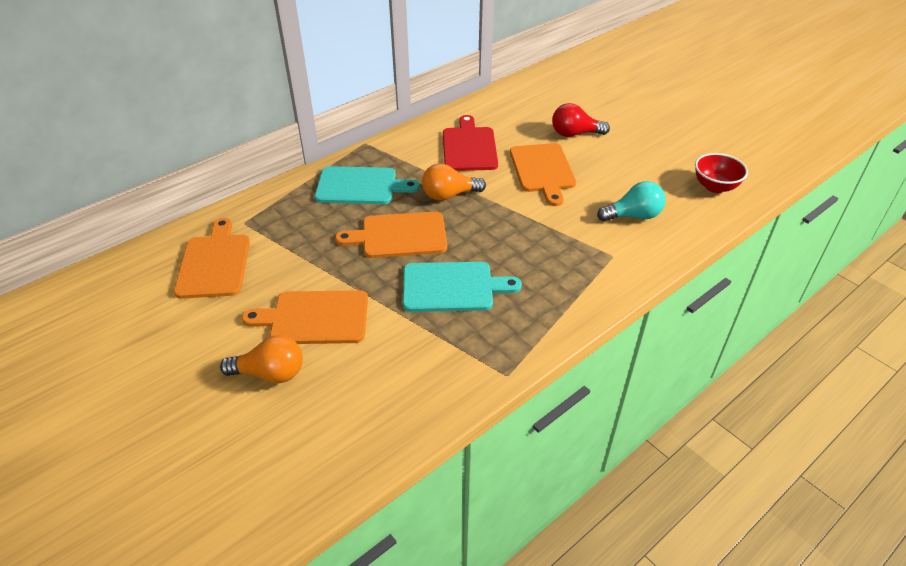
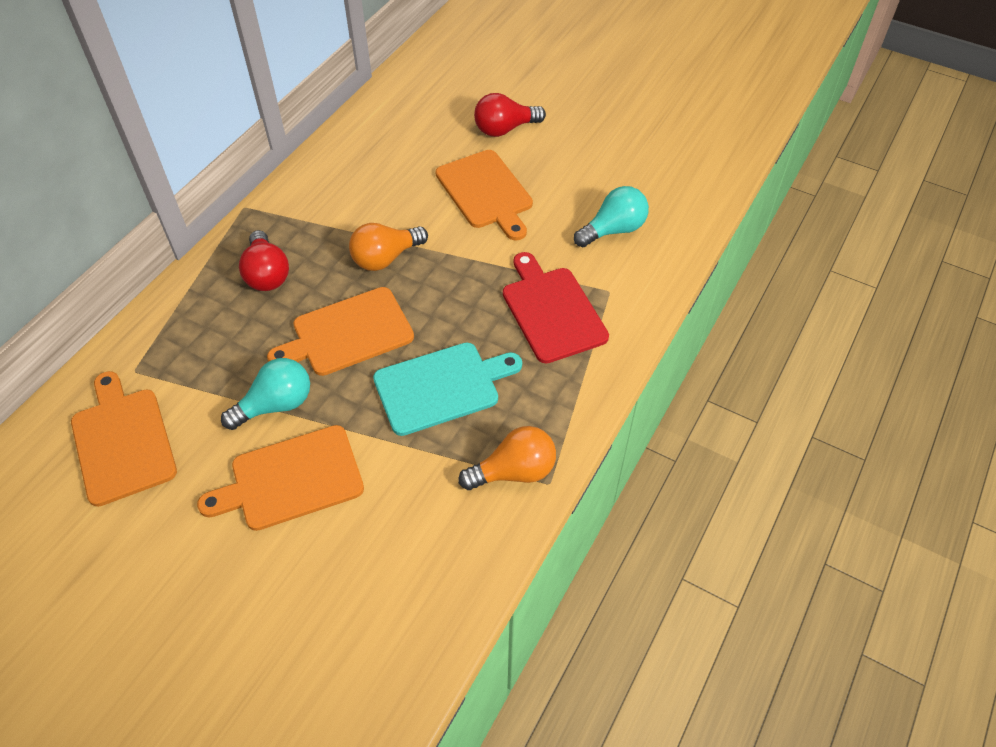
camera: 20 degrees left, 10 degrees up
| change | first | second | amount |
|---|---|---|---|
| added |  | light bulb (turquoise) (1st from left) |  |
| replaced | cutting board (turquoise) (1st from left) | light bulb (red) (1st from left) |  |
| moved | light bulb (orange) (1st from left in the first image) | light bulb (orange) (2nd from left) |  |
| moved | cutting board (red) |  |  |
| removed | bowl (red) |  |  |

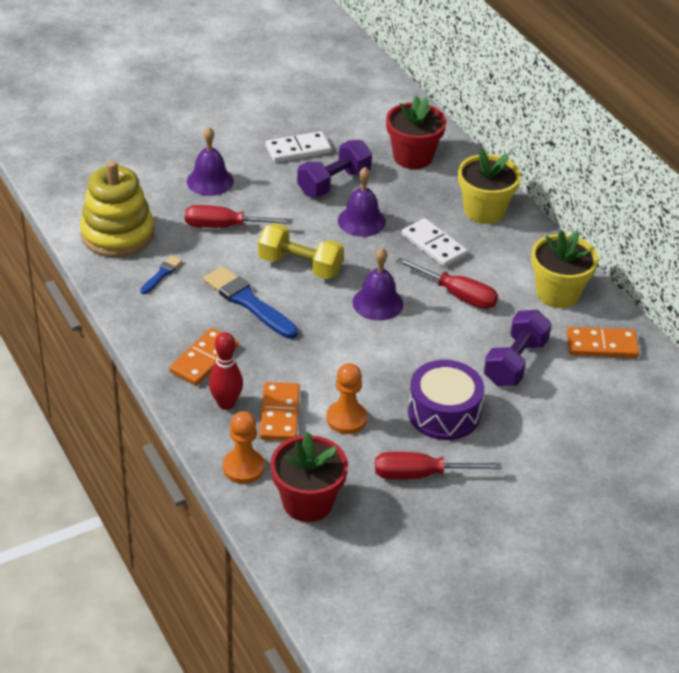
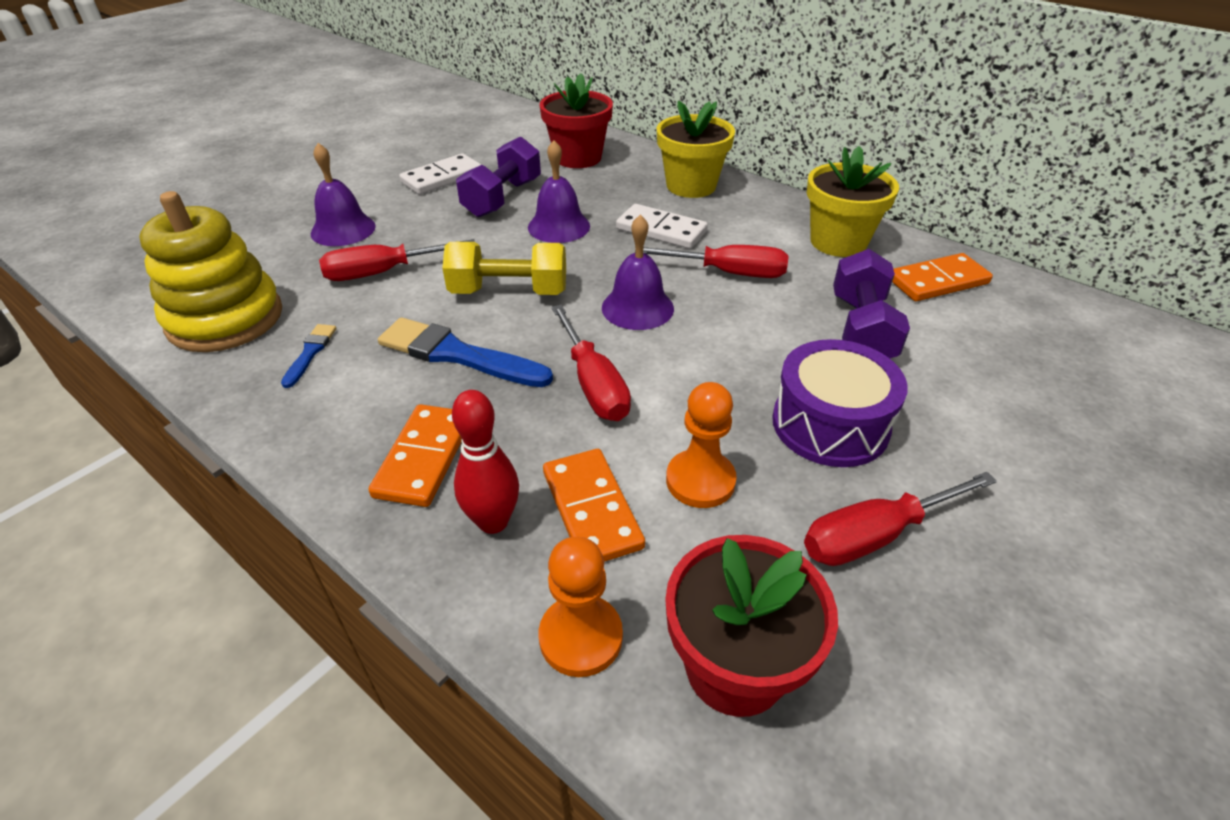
camera: 20 degrees left, 0 degrees up
| change | first | second | amount |
|---|---|---|---|
| added |  | screwdriver (red) (2nd from left) |  |

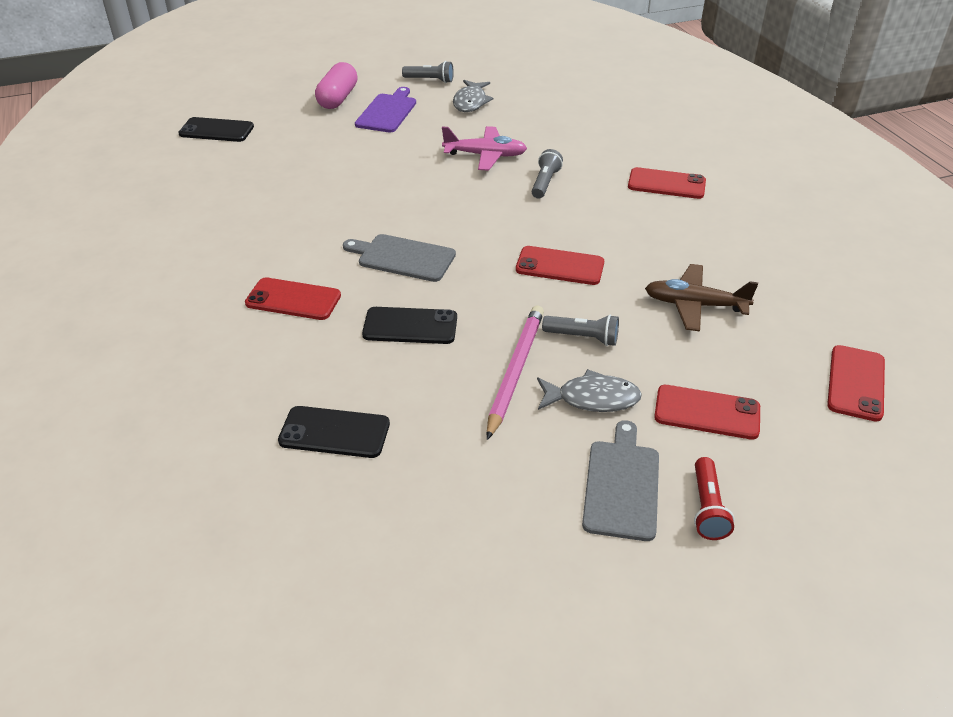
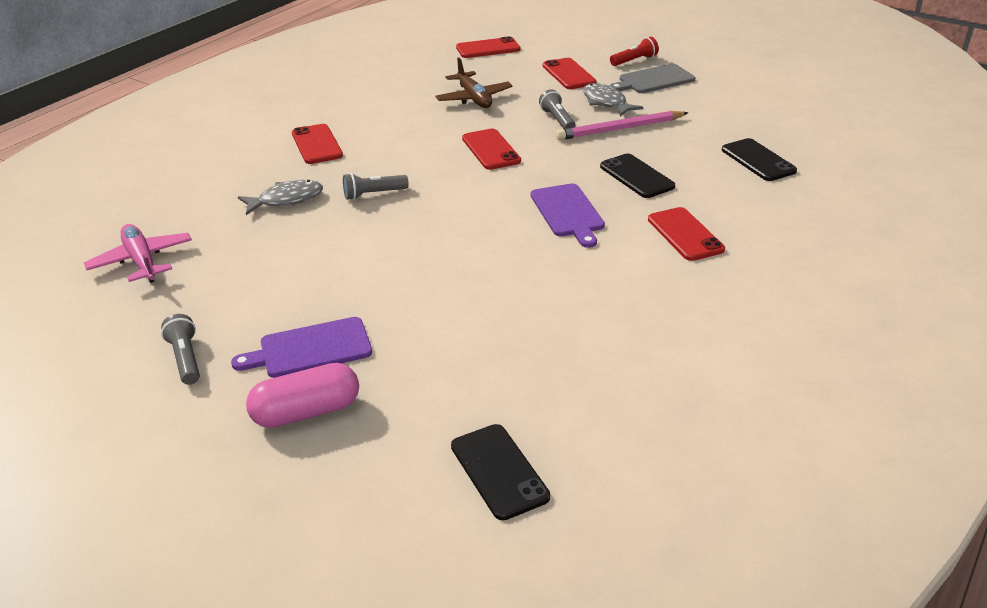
camera: 125 degrees left, 5 degrees down
| change | first | second | amount |
|---|---|---|---|
| moved | plane (pink) |  |  |
| moved | fish (grey) (1st from left) |  |  |
| recoloured | cutting board (grey) (1st from left) | cutting board (purple) (2nd from left) |  |

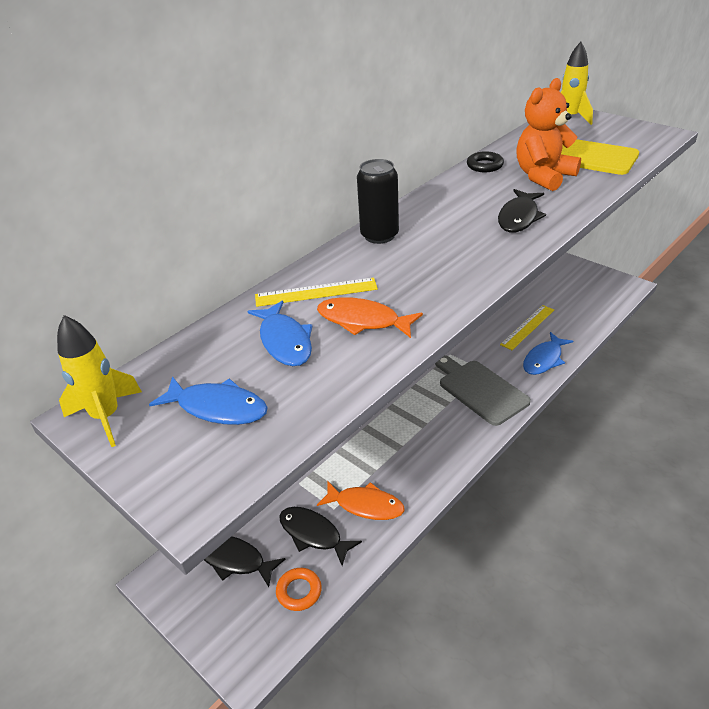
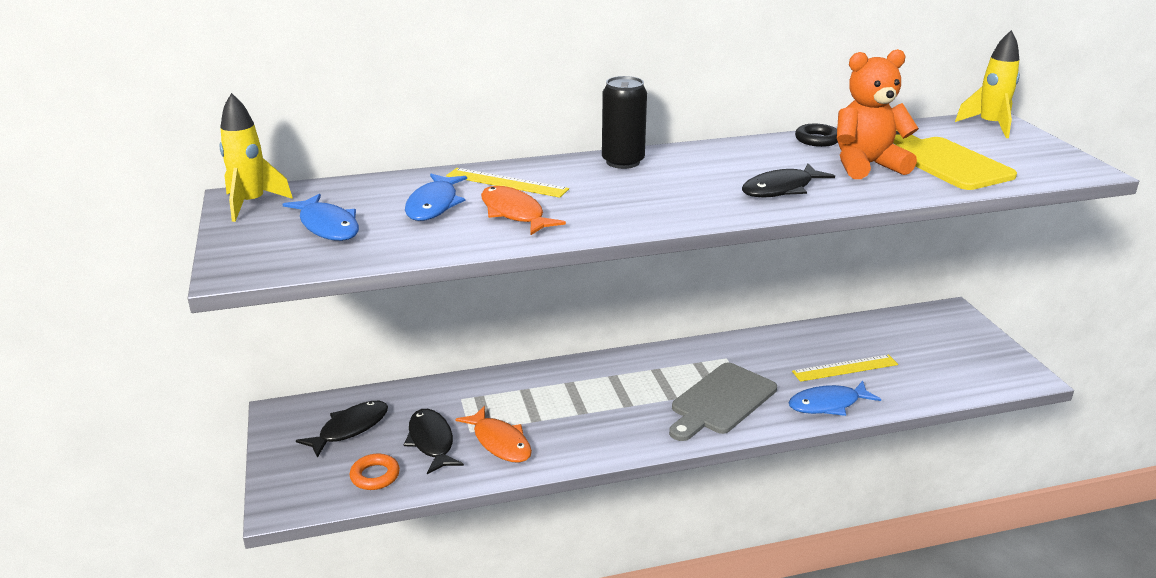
camera: 30 degrees right, 10 degrees down
| change | first | second | amount |
|---|---|---|---|
| turned | fish (black) (1st from left) |  | 75 degrees clockwise |
| turned | cutting board (grey) |  | 135 degrees counterclockwise |

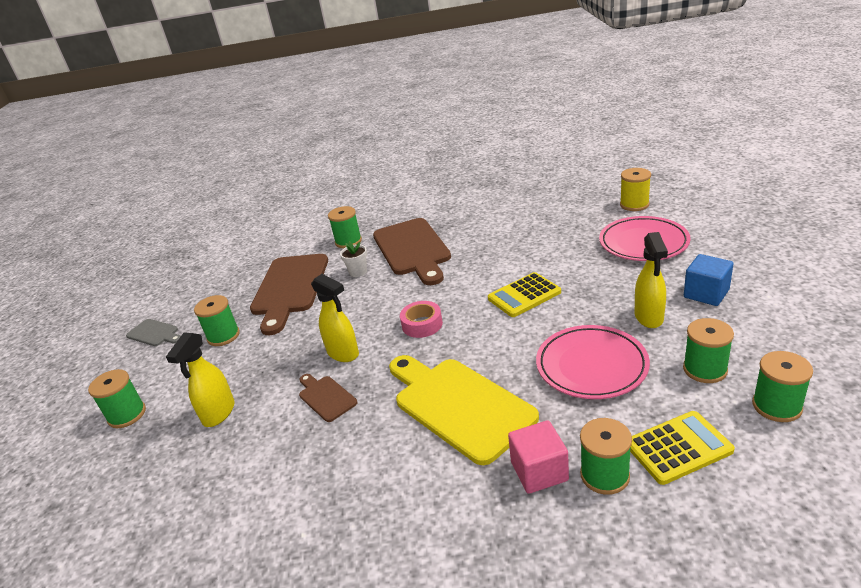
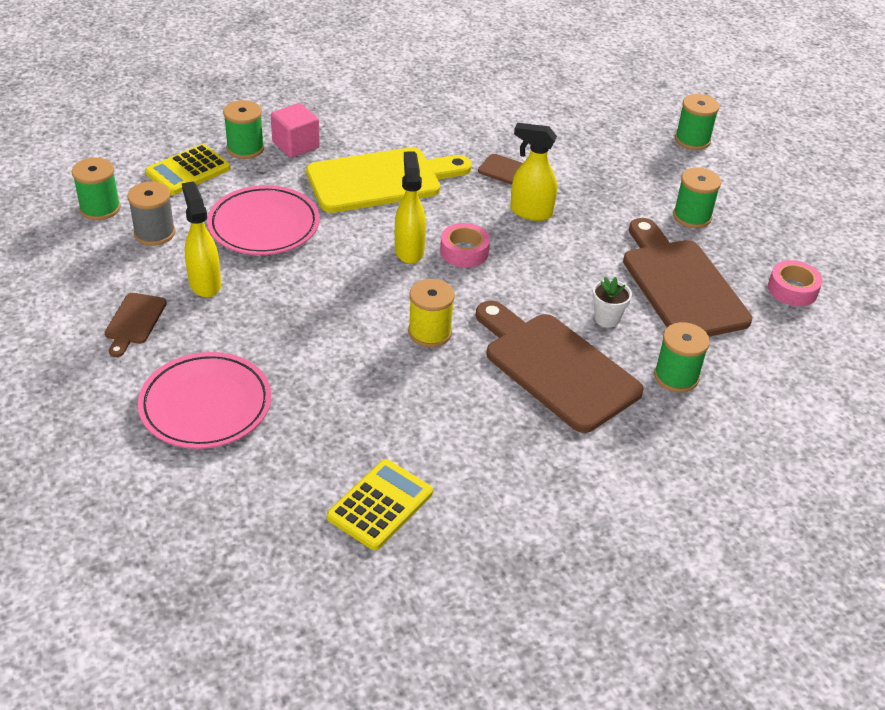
camera: 150 degrees right, 10 degrees up
| change | first | second | amount |
|---|---|---|---|
| replaced | cube (blue) | cutting board (brown) (1st from left) |  |
| recoloured | spool (green) (5th from left) | spool (grey) |  |
| turned | cutting board (yellow) |  | 45 degrees counterclockwise |
| moved | calculator (yellow) (1st from left in the first image) | calculator (yellow) (2nd from left) |  |
| moved | spray bottle (yellow) (1st from left in the first image) | spray bottle (yellow) (2nd from left) |  |
| moved | spool (yellow) |  |  |
| added |  | tape (pink) (2nd from left) |  |
| removed | cutting board (grey) |  |  |

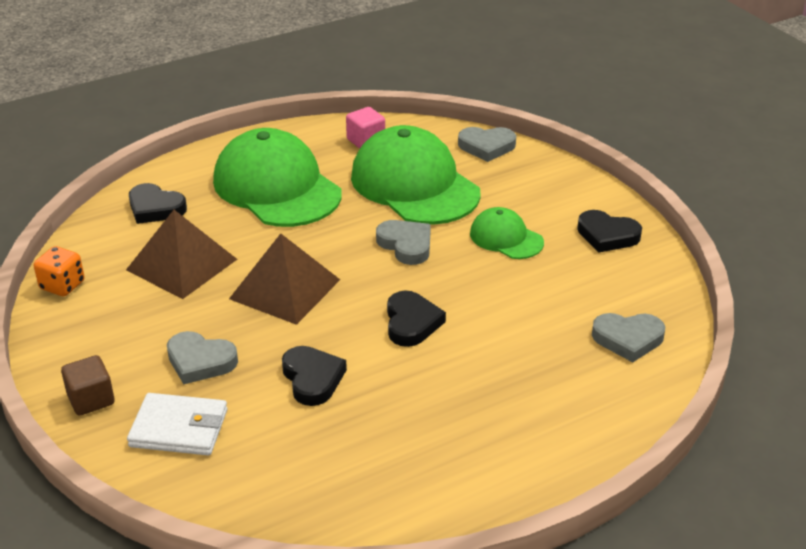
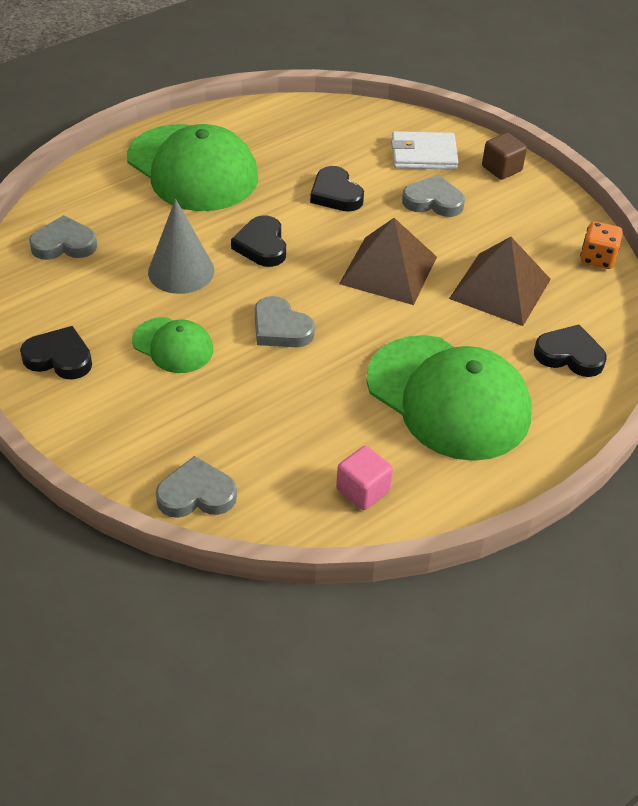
camera: 170 degrees right, 10 degrees up
| change | first | second | amount |
|---|---|---|---|
| moved | cap (green) (2nd from left) |  |  |
| added |  | cone (grey) |  |

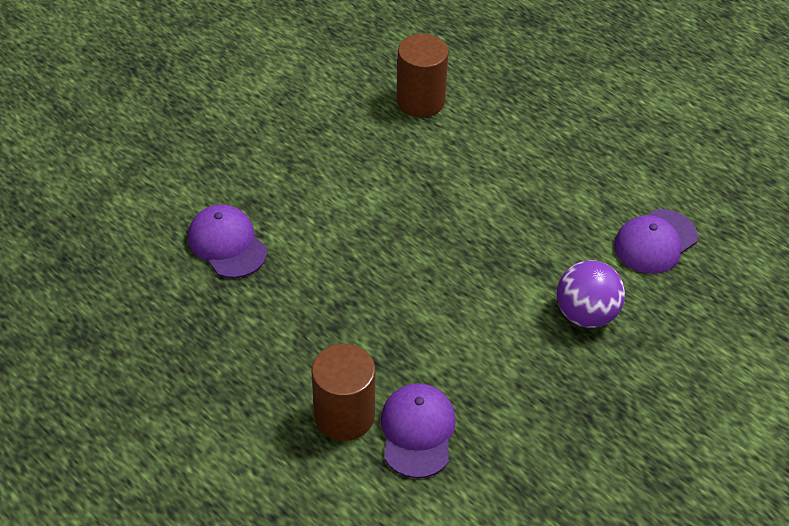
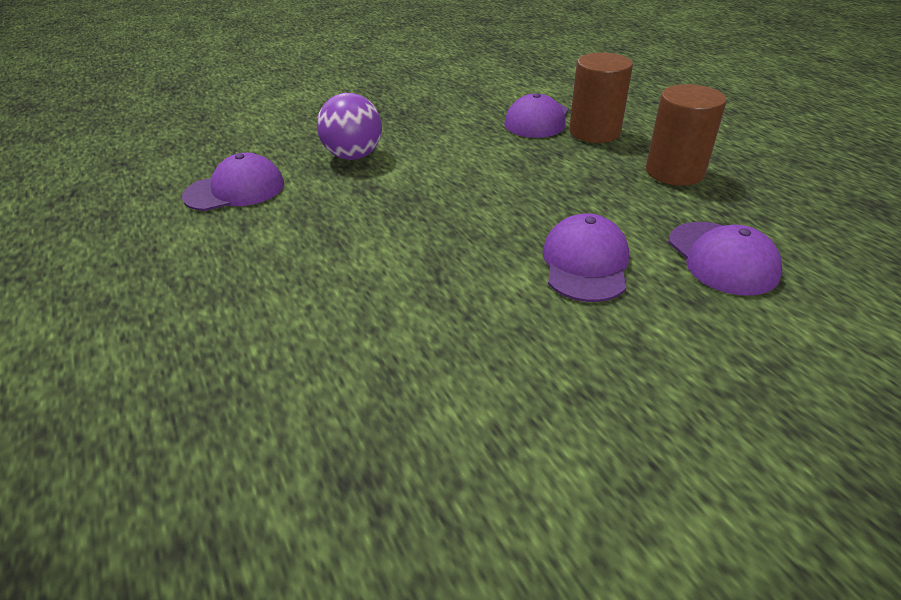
camera: 160 degrees left, 10 degrees down
| change | first | second | amount |
|---|---|---|---|
| added |  | cap (purple) (3rd from left) |  |
| moved | cylinder (brown) (2nd from left) |  |  |

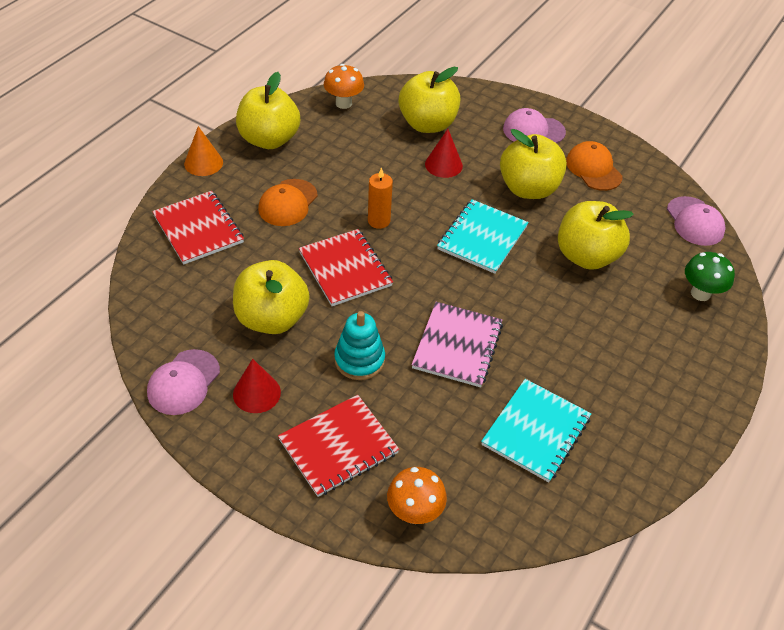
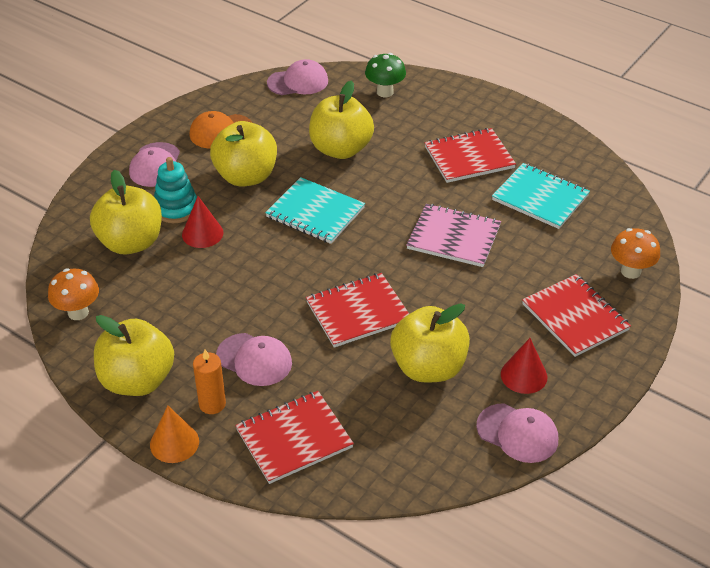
camera: 85 degrees left, 5 degrees down
| change | first | second | amount |
|---|---|---|---|
| moved | stacking toy (turquoise) |  |  |
| moved | candle (orange) |  |  |
| recoloured | cap (orange) (1st from left) | cap (pink) (2nd from left) |  |
| added |  | notebook (red) (3rd from left) |  |

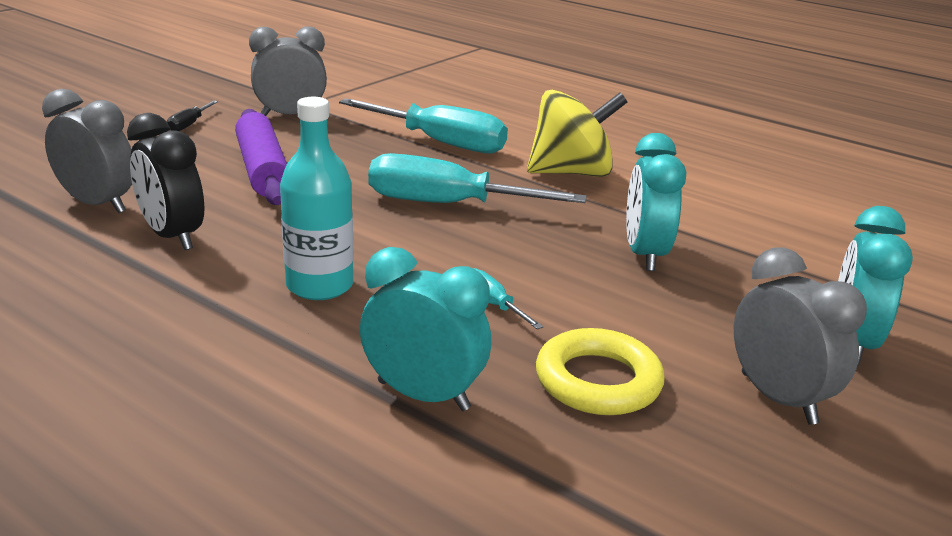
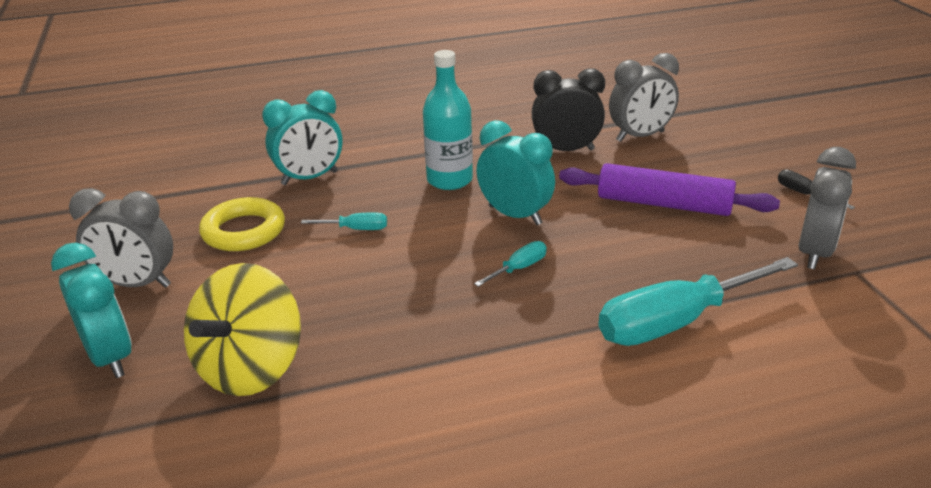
camera: 130 degrees right, 5 degrees up
| change | first | second | amount |
|---|---|---|---|
| moved | spinning top (yellow) |  |  |
| resized | screwdriver (turquoise) (2nd from left) |  | x0.44 |
| moved | clock (turquoise) (2nd from left in the first image) | clock (turquoise) (3rd from left) |  |

